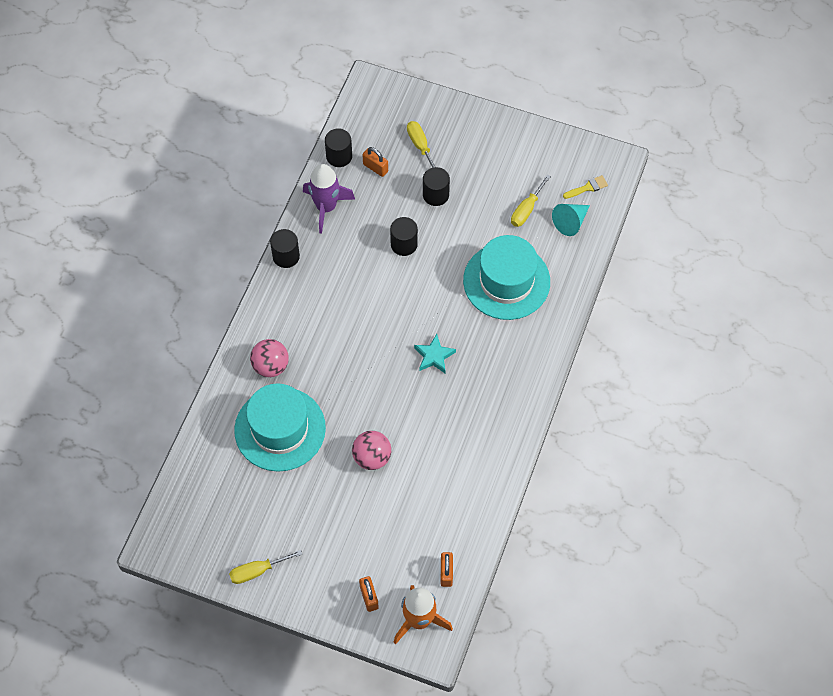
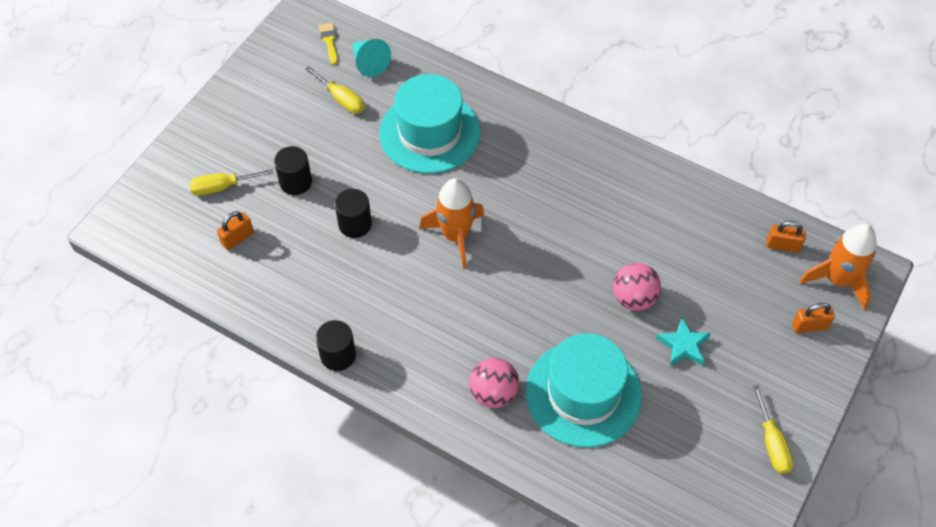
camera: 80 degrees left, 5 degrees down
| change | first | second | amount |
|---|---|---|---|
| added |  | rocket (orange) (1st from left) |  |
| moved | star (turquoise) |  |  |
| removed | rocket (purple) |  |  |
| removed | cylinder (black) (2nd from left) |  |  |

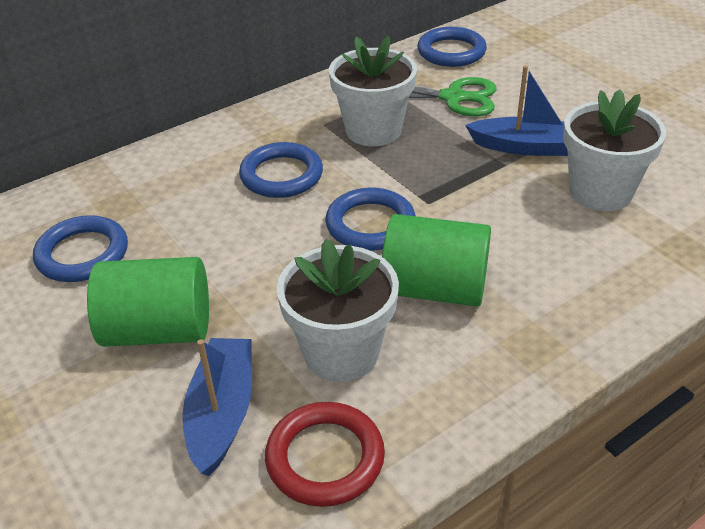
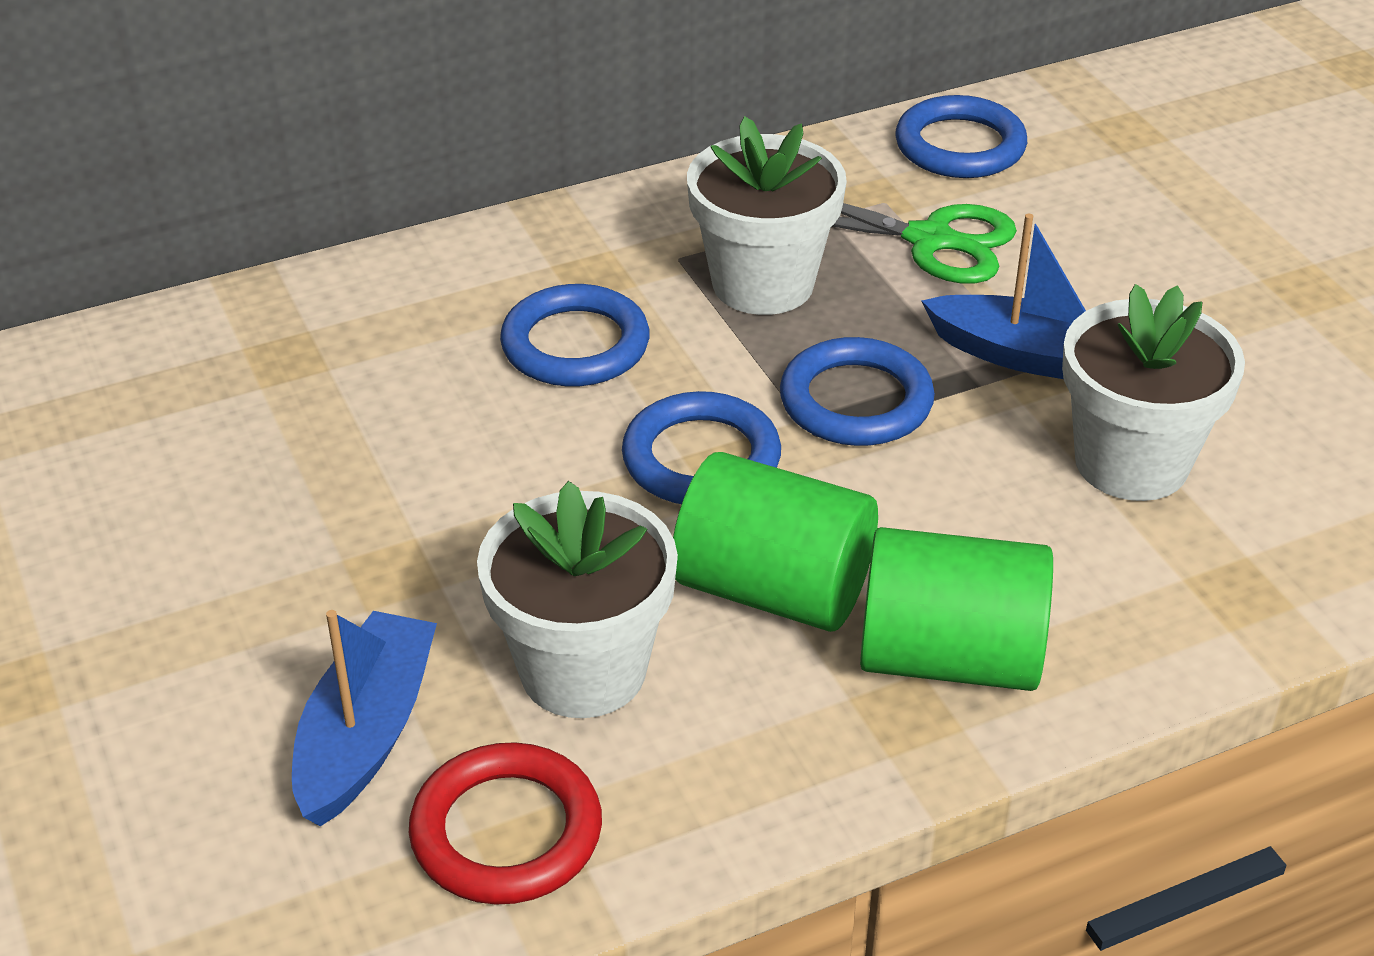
camera: 10 degrees right, 0 degrees up
| change | first | second | amount |
|---|---|---|---|
| moved | ring (blue) (1st from left in the first image) | ring (blue) (3rd from left) |  |
| moved | cylinder (green) (1st from left in the first image) | cylinder (green) (2nd from left) |  |

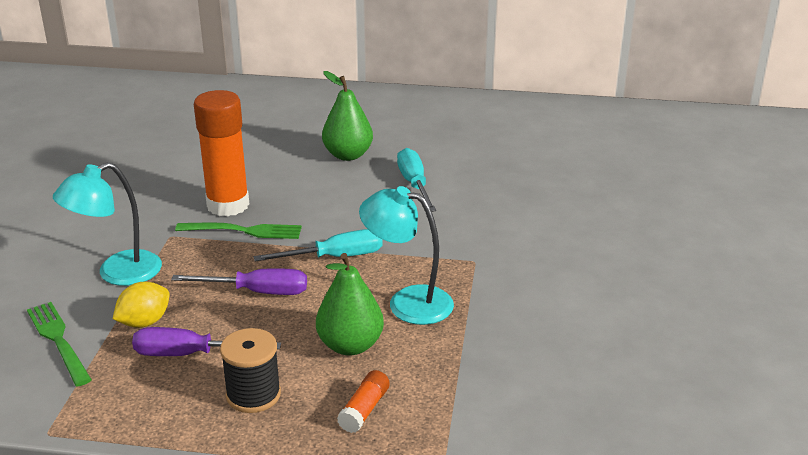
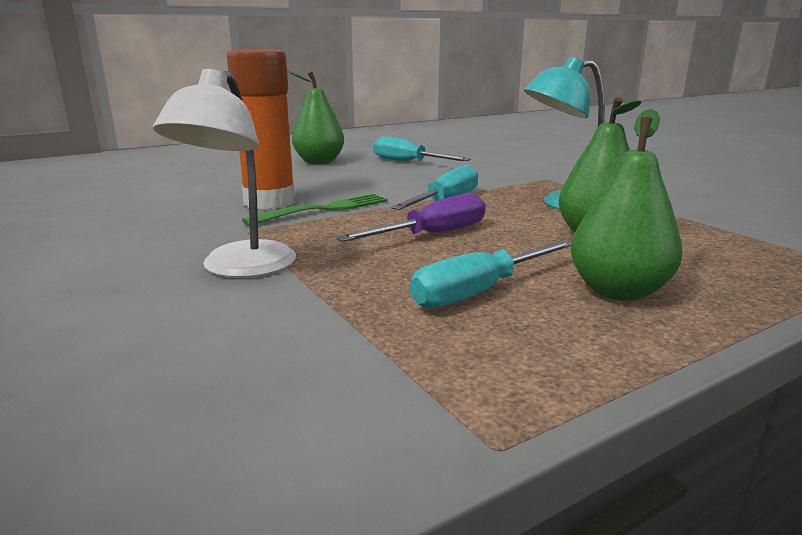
camera: 40 degrees left, 10 degrees down
| change | first | second | amount |
|---|---|---|---|
| recoloured | lamp (turquoise) (1st from left) | lamp (white) |  |
| recoloured | screwdriver (purple) (1st from left) | screwdriver (turquoise) (3rd from left) |  |
| replaced | spool (black) | pear (green) (3rd from left) |  |
| removed | fork (green) (1st from left) |  |  |
| removed | lemon (yellow) |  |  |
| removed | glue stick (orange) (2nd from left) |  |  |

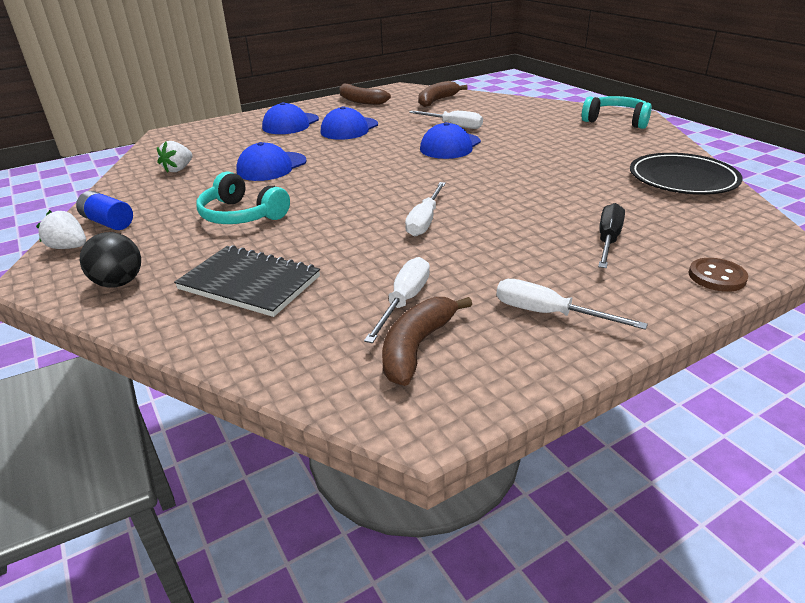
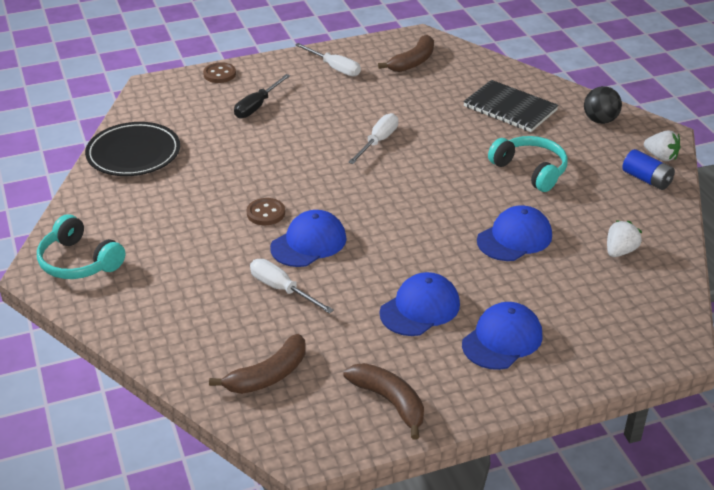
camera: 170 degrees left, 5 degrees up
| change | first | second | amount |
|---|---|---|---|
| added |  | button (brown) (2nd from left) |  |
| removed | screwdriver (white) (1st from left) |  |  |

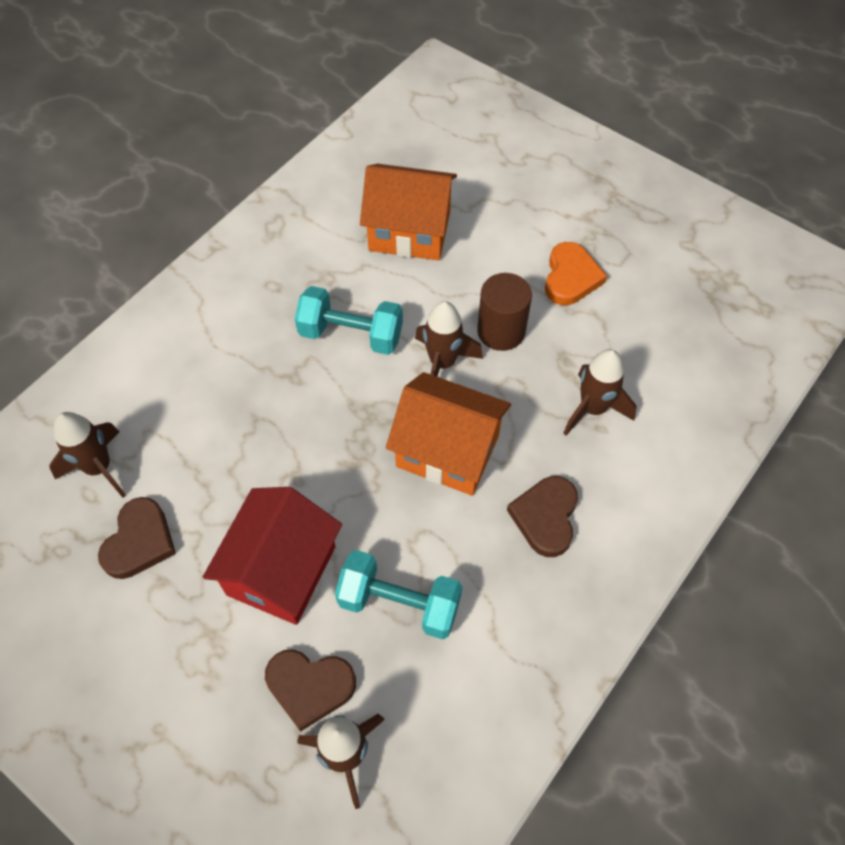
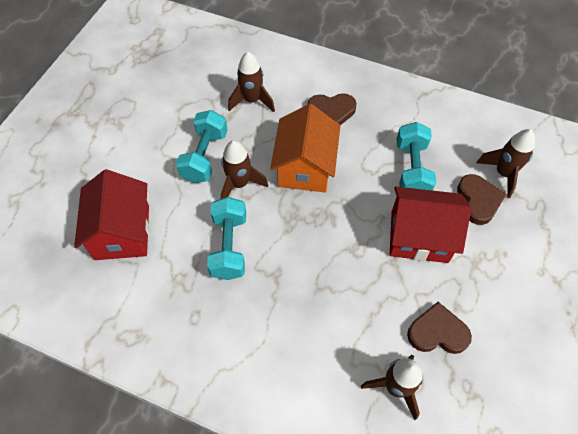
camera: 105 degrees left, 0 degrees up
| change | first | second | amount |
|---|---|---|---|
| recoloured | house (orange) (1st from left) | house (red) (1st from left) |  |
| replaced | cylinder (brown) | dumbbell (turquoise) (1st from left) |  |
| removed | heart (orange) |  |  |

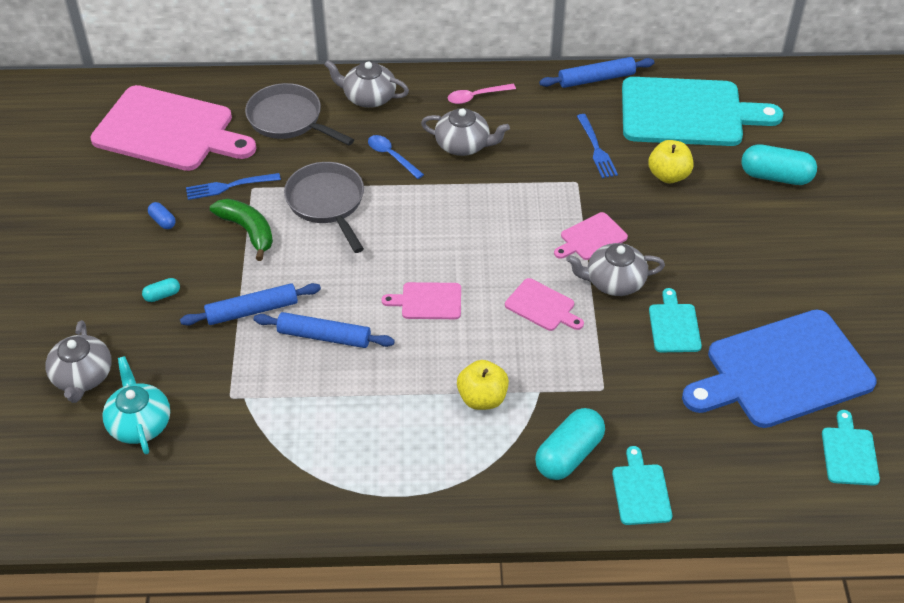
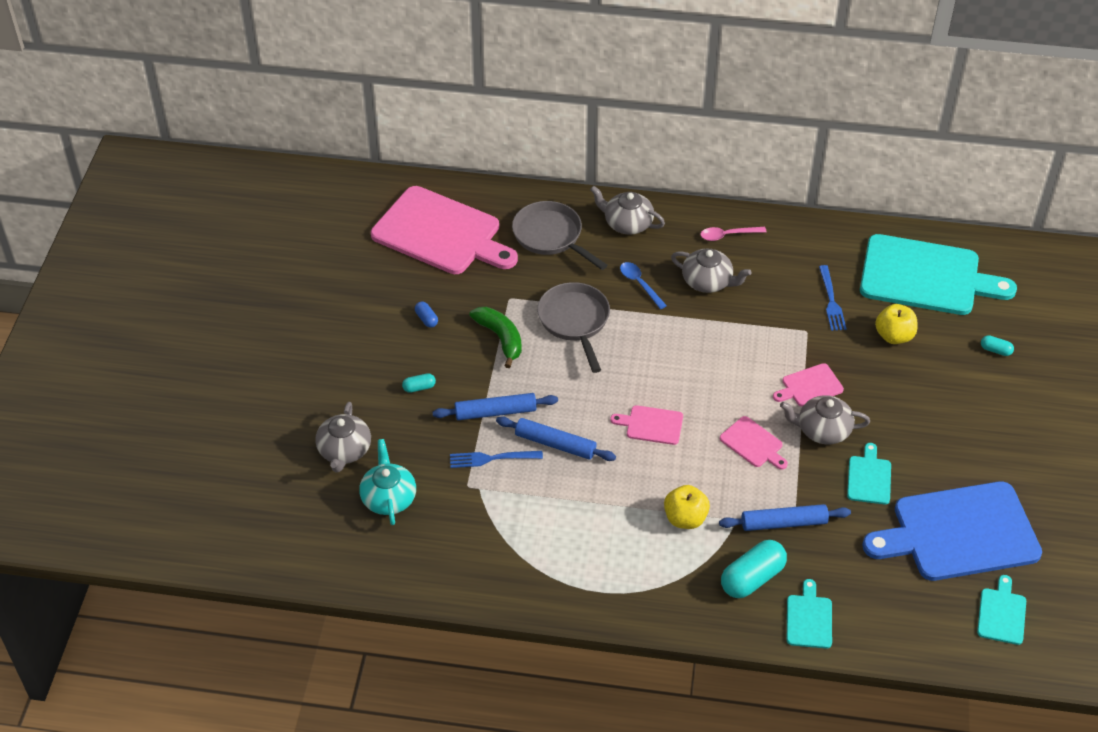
camera: 10 degrees right, 0 degrees up
| change | first | second | amount |
|---|---|---|---|
| moved | fork (blue) (1st from left) |  |  |
| moved | rolling pin (blue) (3rd from left) |  |  |
| resized | capsule (turquoise) (3rd from left) |  | x0.48 |

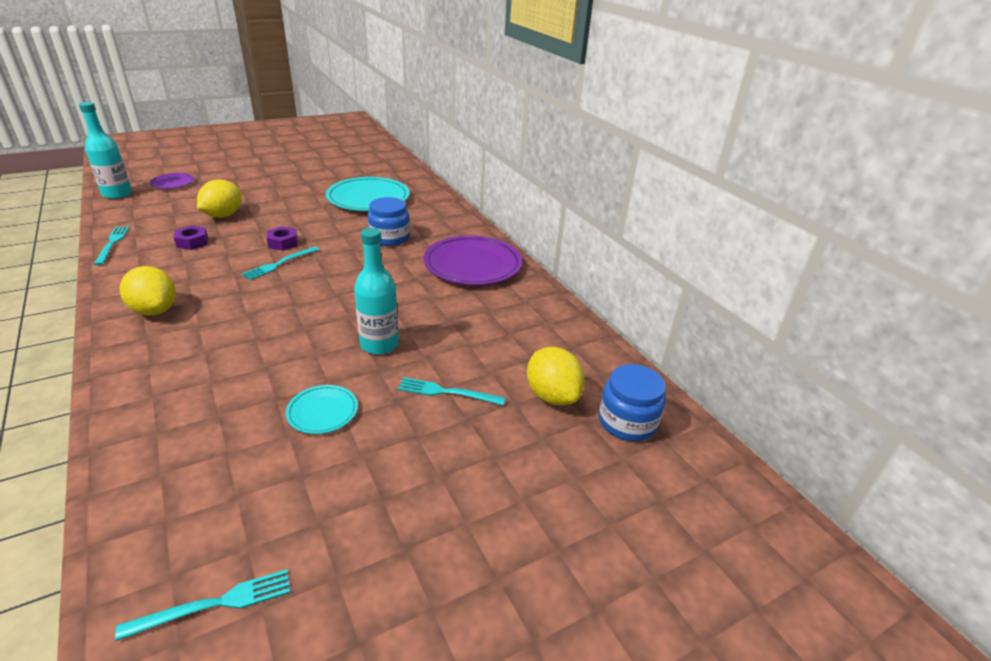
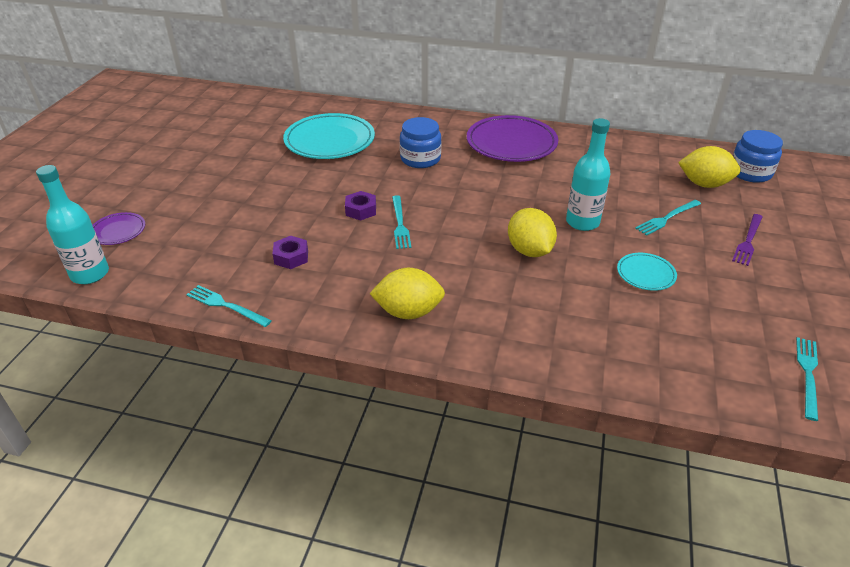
camera: 45 degrees left, 5 degrees up
| change | first | second | amount |
|---|---|---|---|
| moved | lemon (yellow) (2nd from left) |  |  |
| added |  | fork (purple) |  |

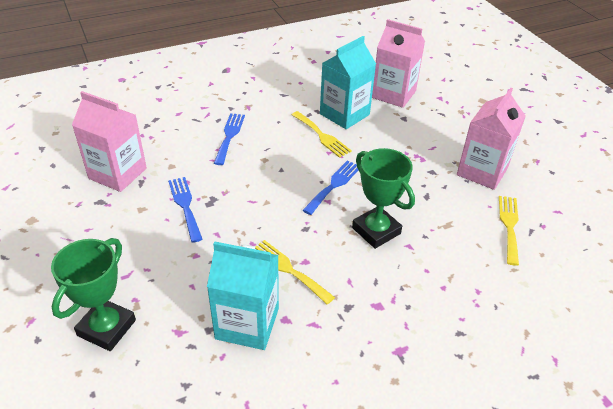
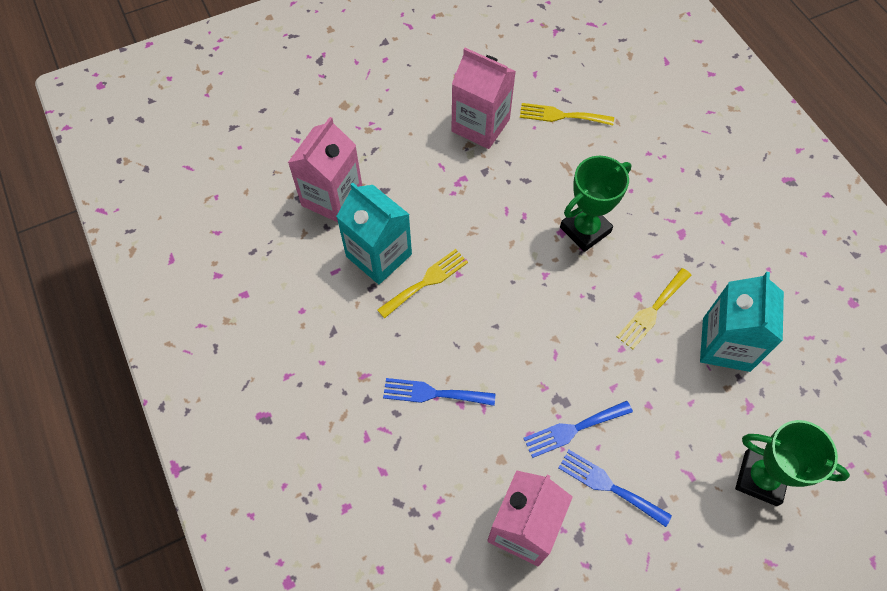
camera: 90 degrees left, 20 degrees up
| change | first | second | amount |
|---|---|---|---|
| moved | fork (blue) (3rd from left) |  |  |

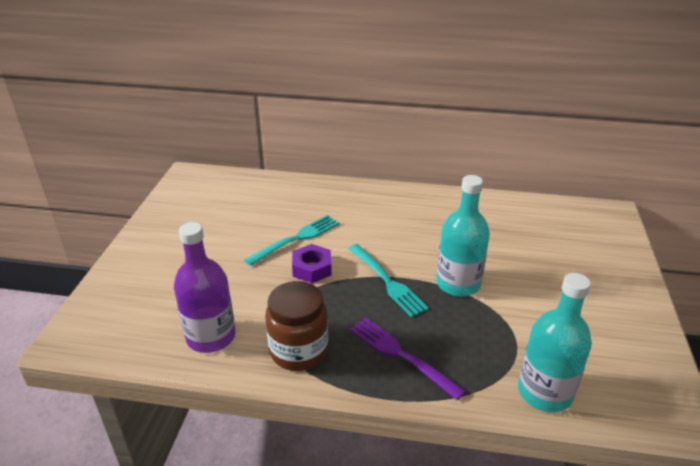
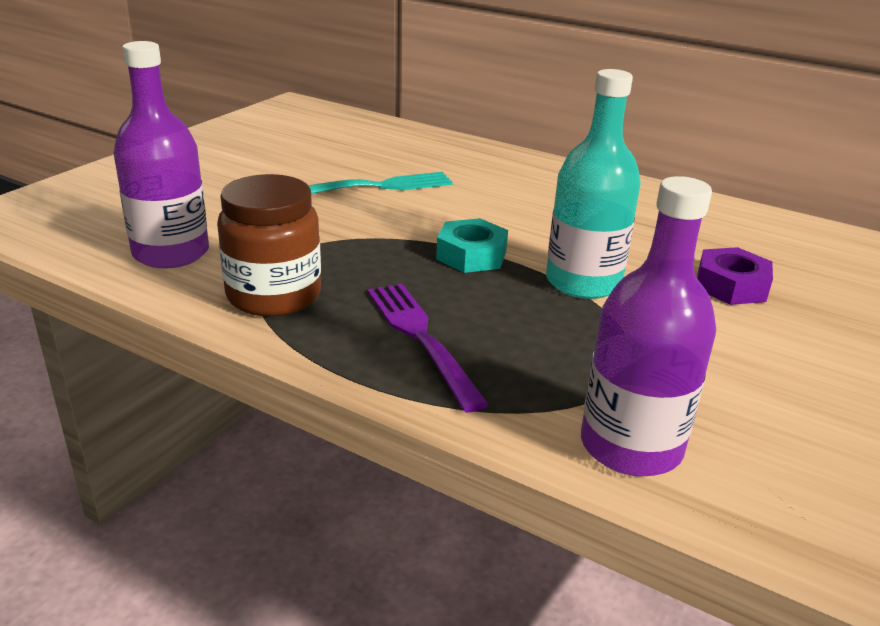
camera: 20 degrees right, 5 degrees down
| change | first | second | amount |
|---|---|---|---|
| replaced | fork (turquoise) (2nd from left) | nut (turquoise) |  |
| recoloured | bottle (turquoise) (2nd from left) | bottle (purple) (2nd from left) |  |
| moved | nut (purple) |  |  |

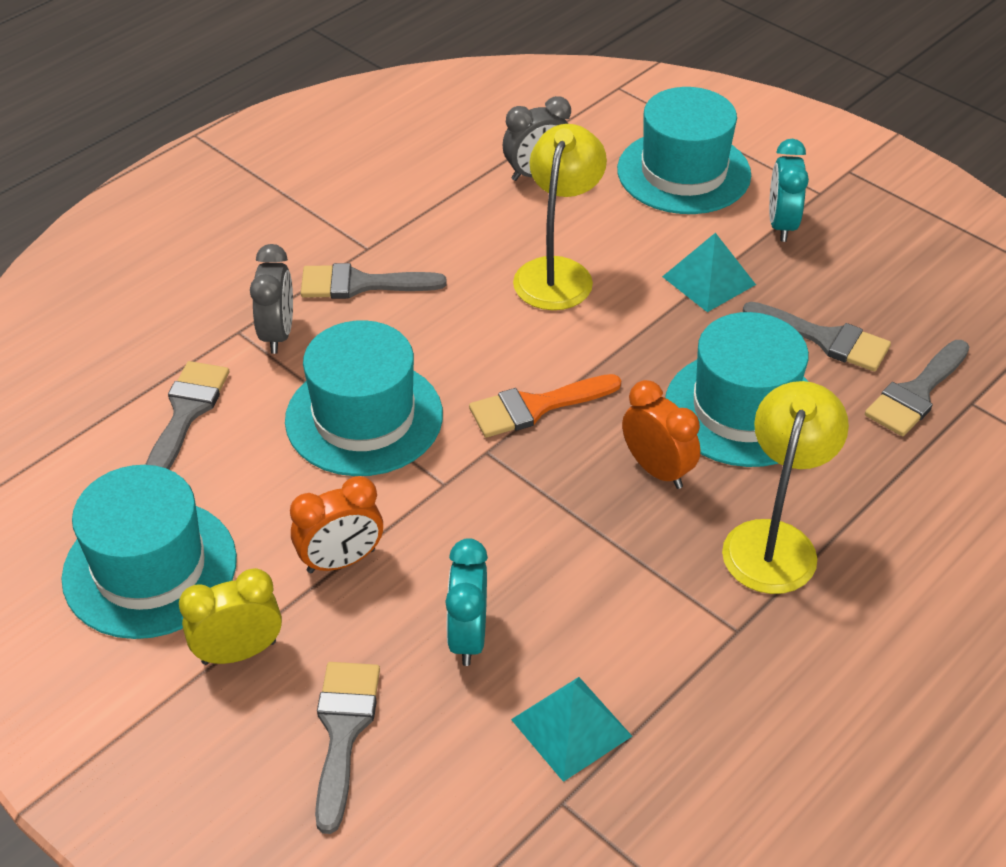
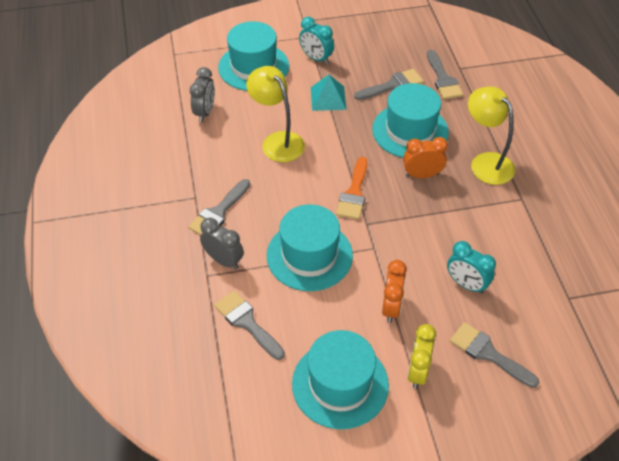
camera: 55 degrees left, 5 degrees up
| change | first | second | amount |
|---|---|---|---|
| removed | pyramid (turquoise) (1st from left) |  |  |

